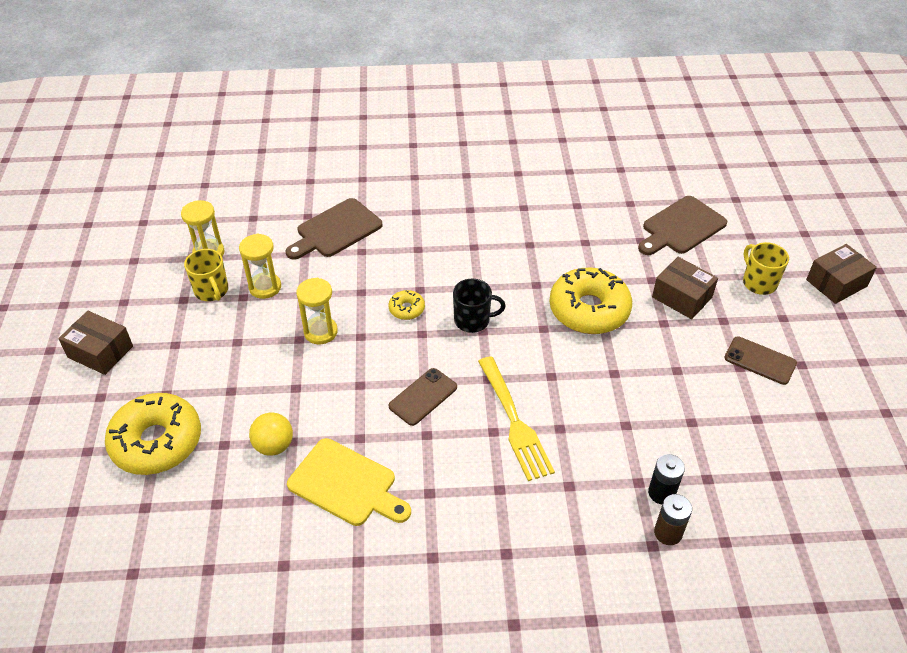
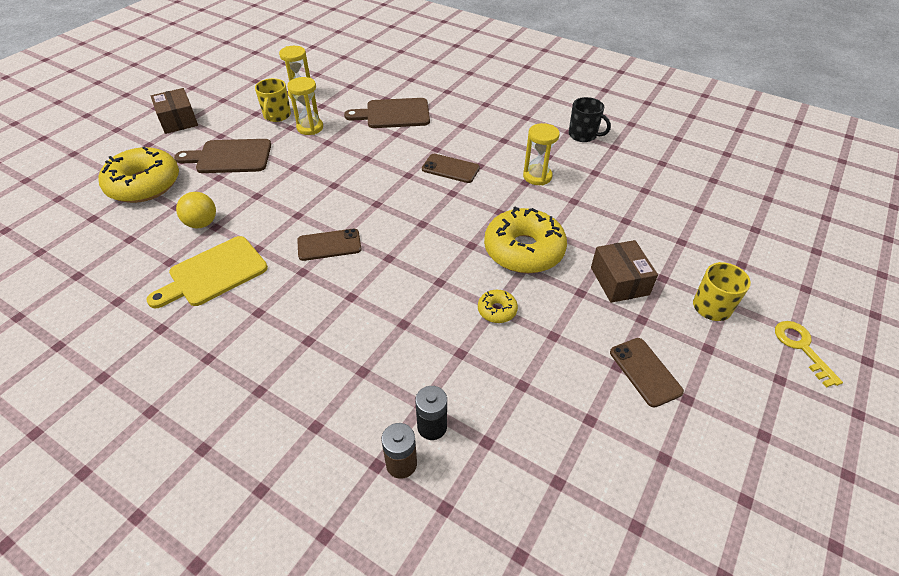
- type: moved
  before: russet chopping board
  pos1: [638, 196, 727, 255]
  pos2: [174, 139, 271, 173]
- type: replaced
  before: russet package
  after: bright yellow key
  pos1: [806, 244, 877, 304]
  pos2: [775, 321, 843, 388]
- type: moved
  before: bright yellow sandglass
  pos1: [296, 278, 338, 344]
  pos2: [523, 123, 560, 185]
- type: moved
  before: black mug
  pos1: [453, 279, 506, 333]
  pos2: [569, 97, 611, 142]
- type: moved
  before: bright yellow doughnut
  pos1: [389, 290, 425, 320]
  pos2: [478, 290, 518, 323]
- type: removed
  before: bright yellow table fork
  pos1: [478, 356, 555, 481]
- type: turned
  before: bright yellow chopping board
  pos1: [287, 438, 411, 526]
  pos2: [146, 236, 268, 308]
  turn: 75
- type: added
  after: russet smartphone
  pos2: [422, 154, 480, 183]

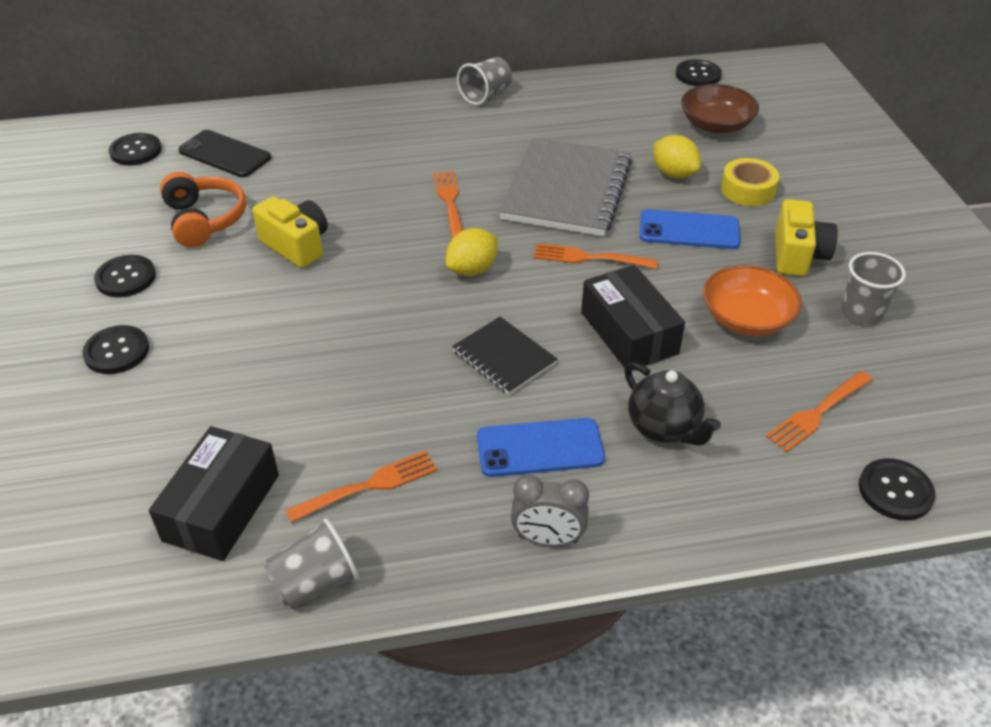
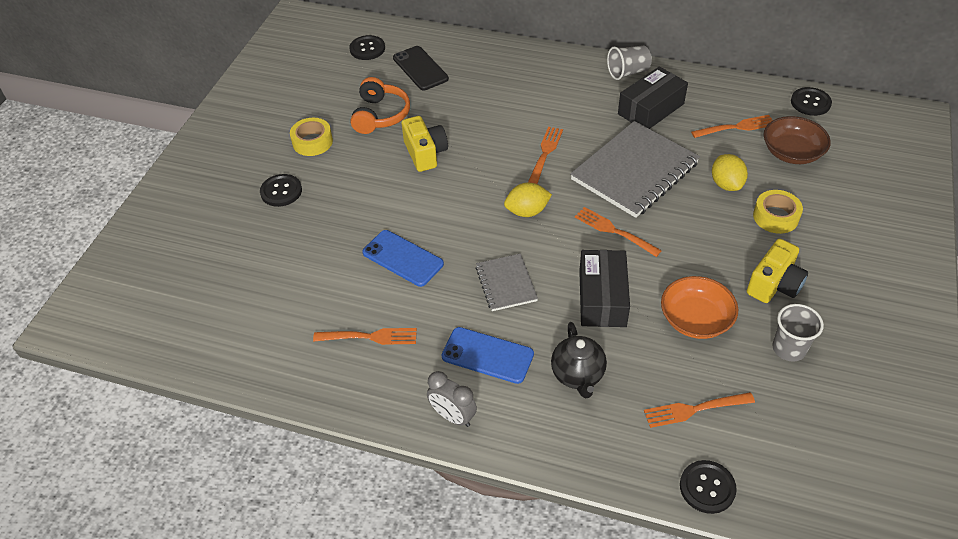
- type: moved
  before: cobalt smartphone
  pos1: [640, 209, 740, 249]
  pos2: [362, 230, 444, 287]
- type: replaced
  before: black shirt button
  after: bright yellow roll of tape
  pos1: [94, 255, 156, 297]
  pos2: [290, 118, 333, 156]
- type: recoloured
  before: black exercise book
  after: gray exercise book
  pos1: [452, 317, 557, 395]
  pos2: [475, 253, 538, 311]
- type: moved
  before: black package
  pos1: [149, 426, 279, 561]
  pos2: [618, 66, 688, 129]
- type: removed
  before: gray tumbler
  pos1: [264, 518, 359, 609]
- type: added
  after: bright orange table fork
  pos2: [691, 115, 773, 138]

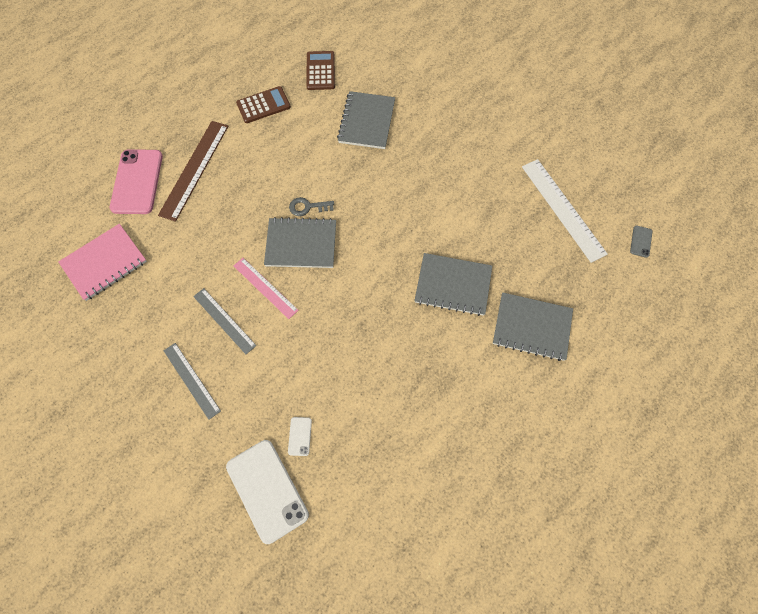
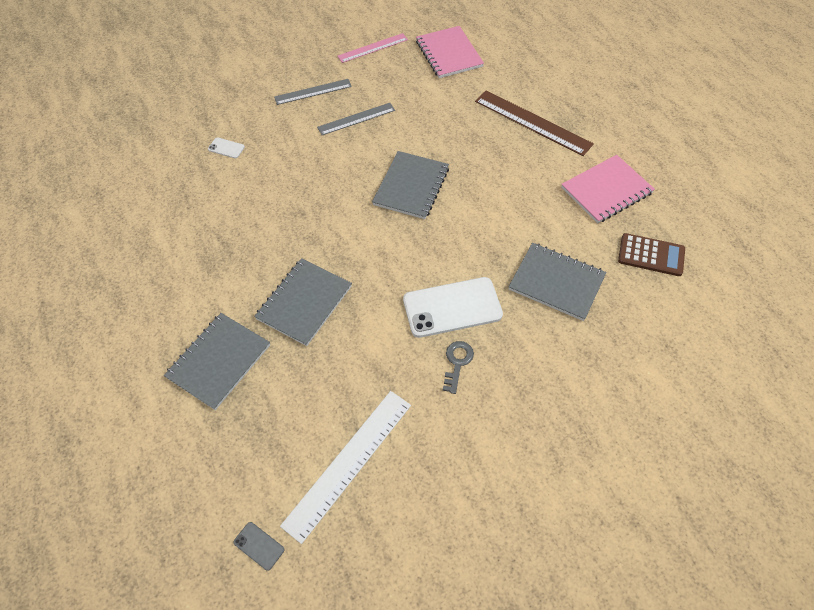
- type: replaced
  before: russet calculator
  after: rose-pink exercise book
  pos1: [236, 86, 291, 123]
  pos2: [561, 155, 655, 223]
- type: removed
  before: rose-pink smartphone
  pos1: [110, 149, 163, 214]
- type: turned
  before: white measuring stick
  pos1: [522, 159, 608, 263]
  pos2: [280, 391, 411, 544]
  turn: -45
- type: moved
  before: gray key
  pos1: [289, 197, 334, 216]
  pos2: [443, 341, 474, 394]
- type: moved
  before: rose-pink measuring stick
  pos1: [234, 258, 299, 319]
  pos2: [337, 33, 408, 63]
- type: moved
  before: white smartphone
  pos1: [226, 440, 309, 544]
  pos2: [403, 277, 503, 338]

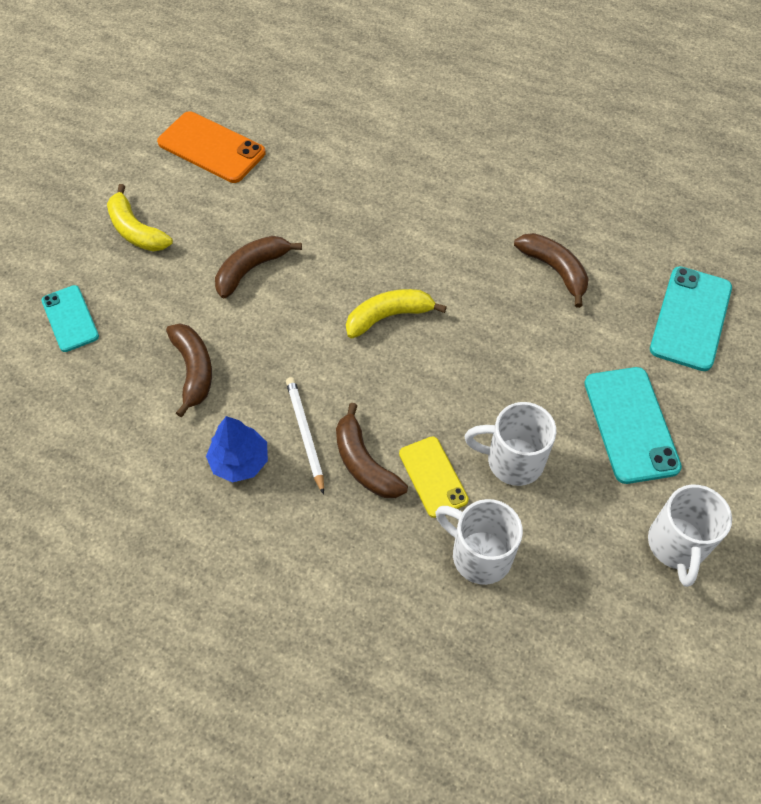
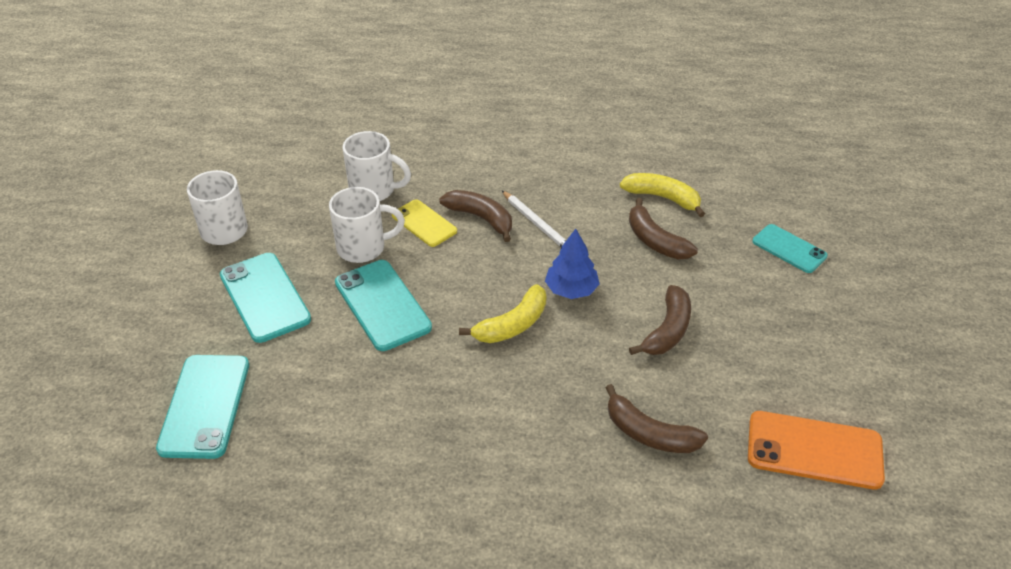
- type: moved
  before: bright yellow banana fruit
  pos1: [107, 184, 173, 251]
  pos2: [620, 173, 705, 217]
- type: moved
  before: russet banana fruit
  pos1: [514, 233, 589, 308]
  pos2: [605, 384, 708, 453]
- type: moved
  before: cobalt toy tree
  pos1: [206, 416, 268, 483]
  pos2: [545, 229, 600, 299]
- type: added
  after: aqua smartphone
  pos2: [335, 260, 432, 351]

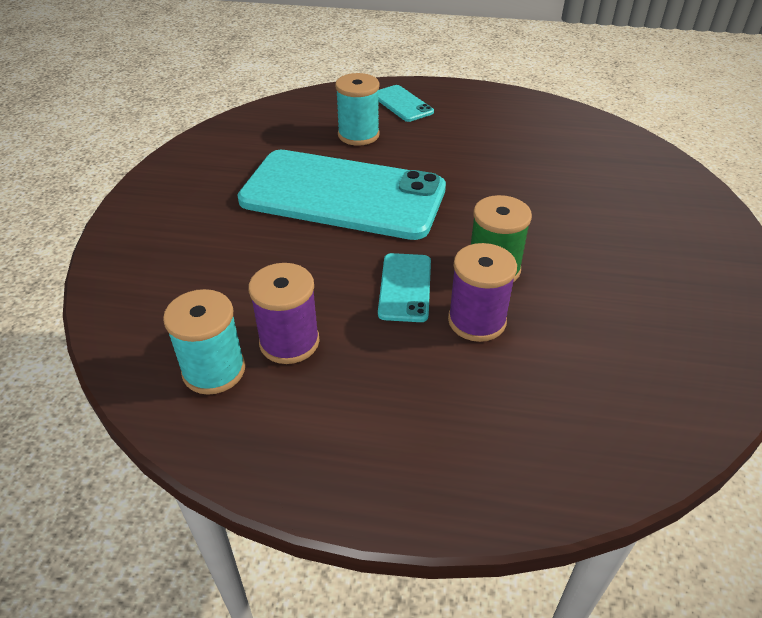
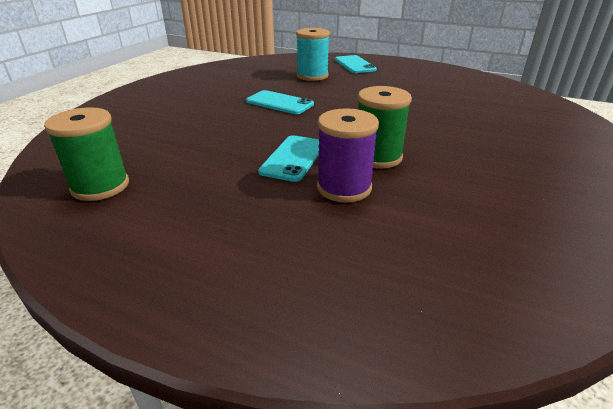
- type: resized
  before: aqua smartphone
  pos1: [237, 150, 446, 240]
  pos2: [246, 90, 314, 114]
  scale: 0.42
- type: removed
  before: purple reel of thread
  pos1: [249, 263, 320, 364]
- type: recoloured
  before: aqua reel of thread
  after: emerald reel of thread
  pos1: [163, 289, 245, 395]
  pos2: [44, 107, 129, 201]

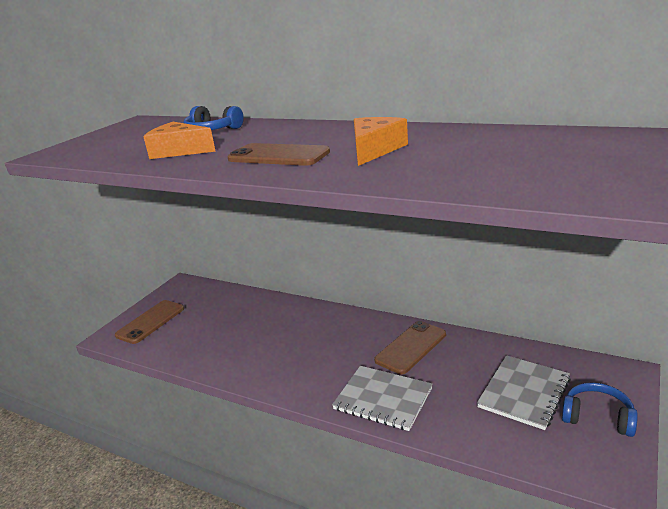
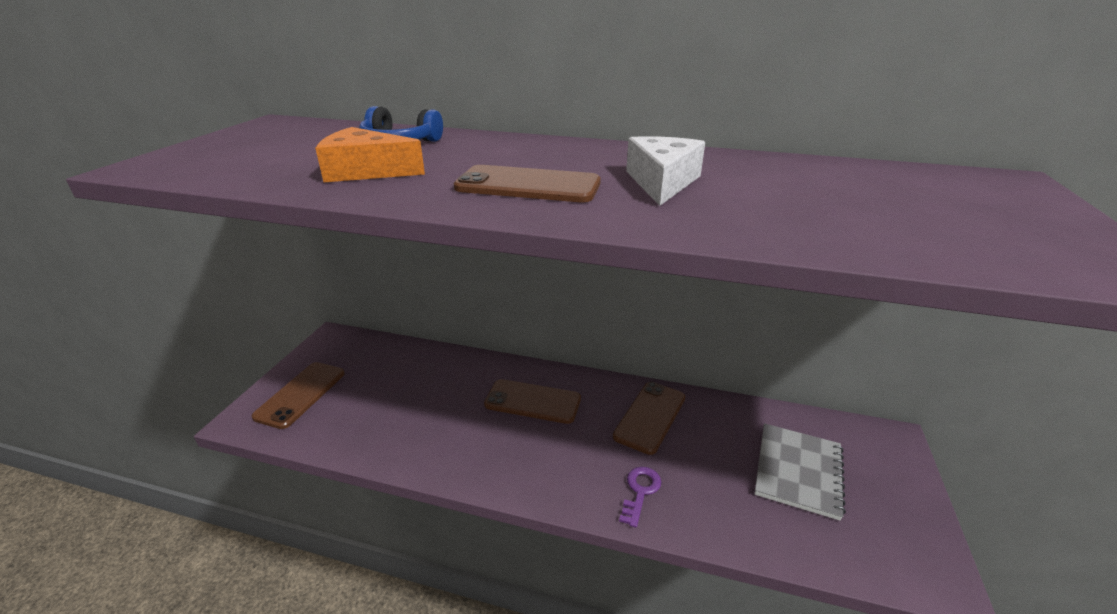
- type: recoloured
  before: bright orange cheese wedge
  after: white cheese wedge
  pos1: [354, 117, 408, 166]
  pos2: [626, 136, 705, 206]
- type: replaced
  before: gray exercise book
  after: purple key
  pos1: [332, 366, 432, 431]
  pos2: [619, 467, 662, 528]
- type: removed
  before: cobalt over-ear headphones
  pos1: [562, 382, 638, 437]
- type: added
  after: russet smartphone
  pos2: [484, 379, 581, 424]

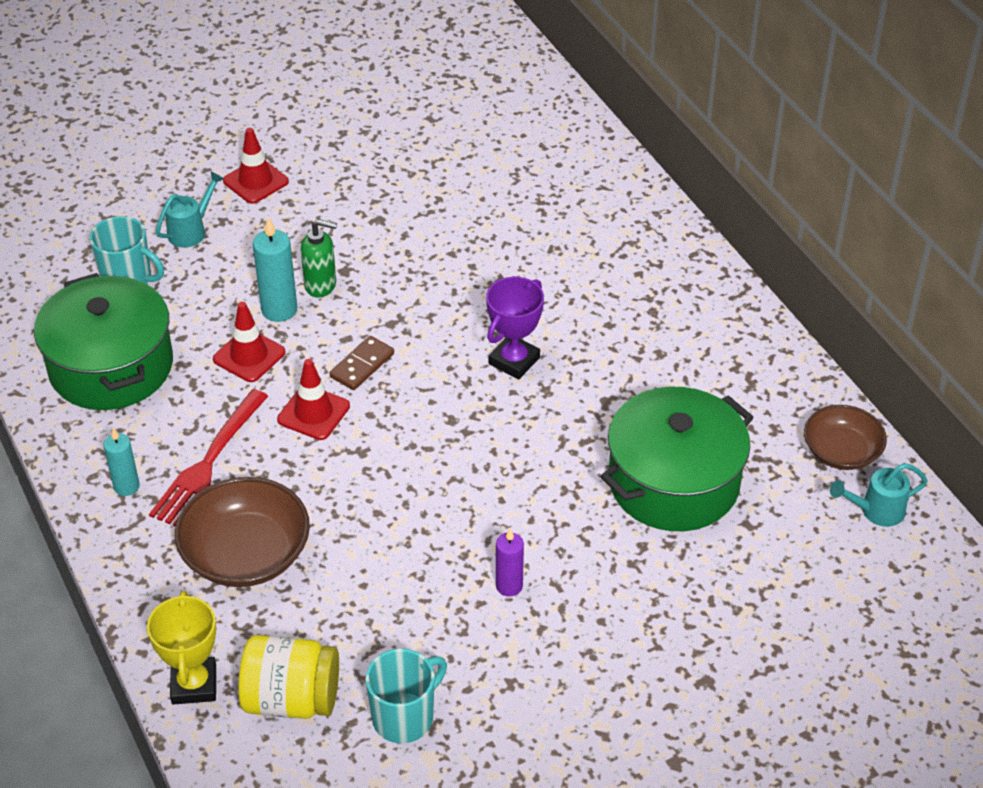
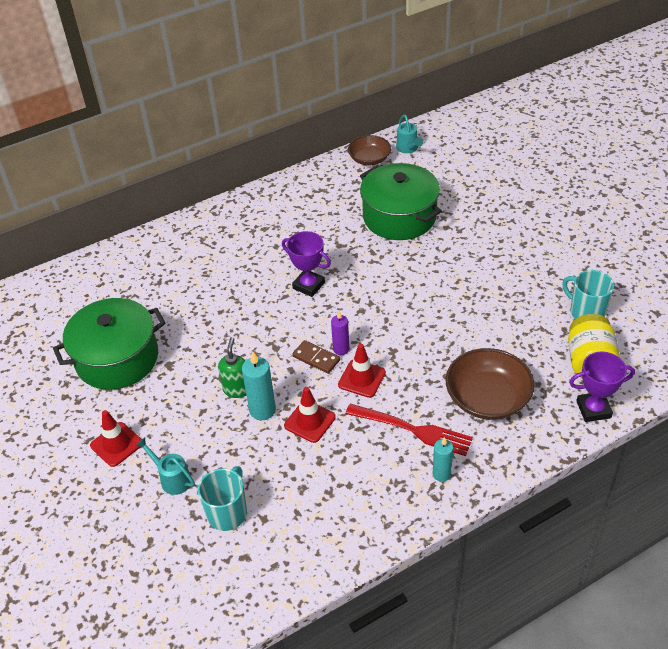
- type: moved
  before: emerald stockpot
  pos1: [34, 273, 173, 410]
  pos2: [53, 298, 165, 390]
- type: moved
  before: purple wax candle
  pos1: [496, 528, 524, 596]
  pos2: [331, 311, 349, 355]
- type: recoloured
  before: bright yellow award cup
  after: purple award cup
  pos1: [147, 591, 216, 705]
  pos2: [569, 352, 635, 422]

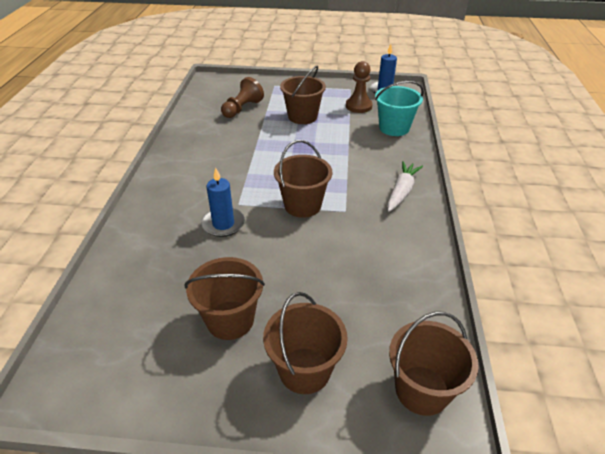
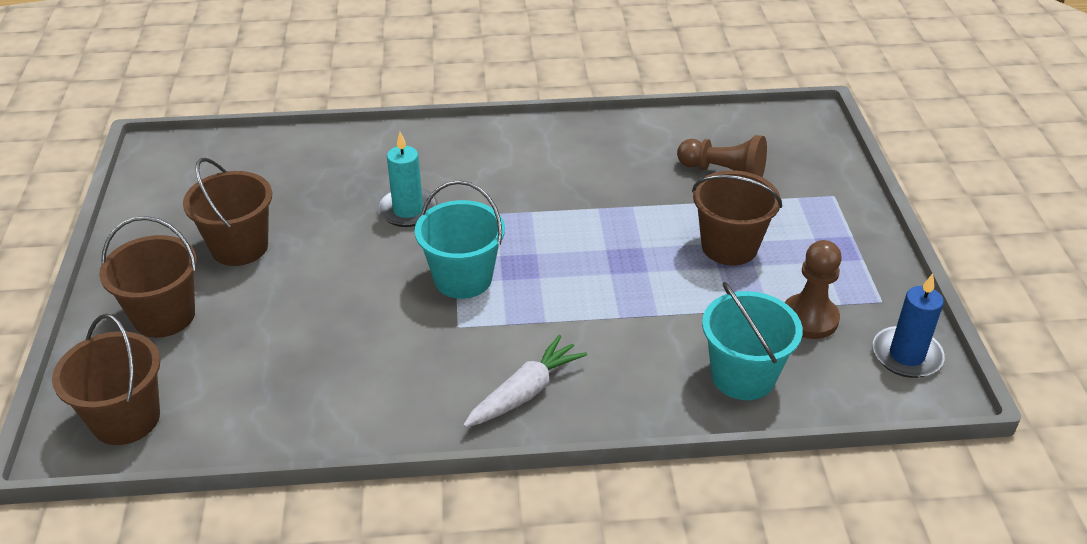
- type: recoloured
  before: russet bucket
  after: aqua bucket
  pos1: [274, 140, 332, 218]
  pos2: [415, 180, 505, 299]
- type: turned
  before: white toy carrot
  pos1: [387, 161, 423, 212]
  pos2: [463, 335, 587, 428]
  turn: -60
- type: recoloured
  before: cobalt wax candle
  after: aqua wax candle
  pos1: [201, 168, 245, 237]
  pos2: [377, 132, 438, 227]

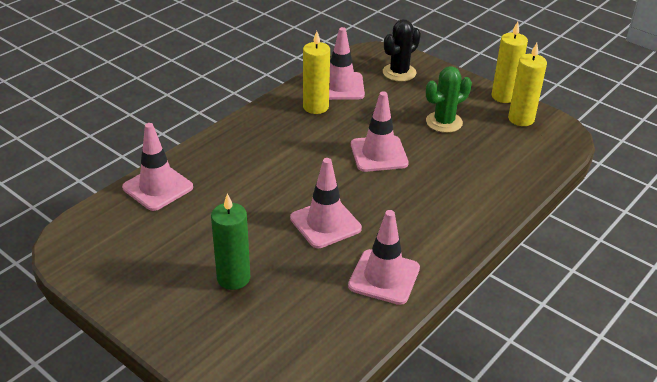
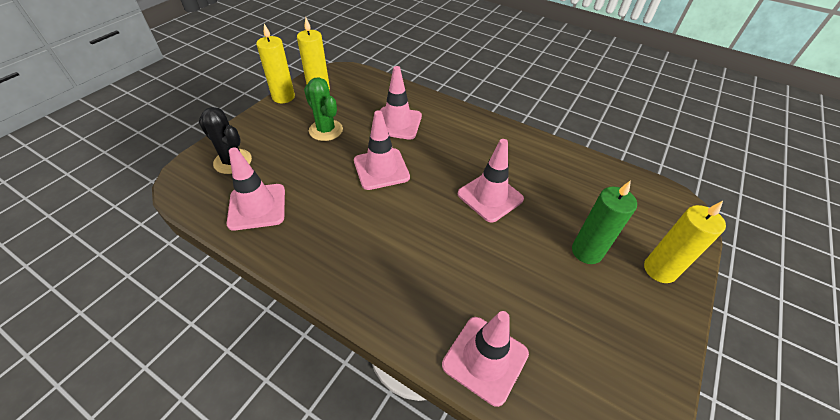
- type: moved
  before: bright yellow wax candle
  pos1: [303, 31, 330, 114]
  pos2: [644, 201, 726, 283]
- type: moved
  before: rose-pink safety cone
  pos1: [348, 210, 420, 305]
  pos2: [380, 66, 422, 140]

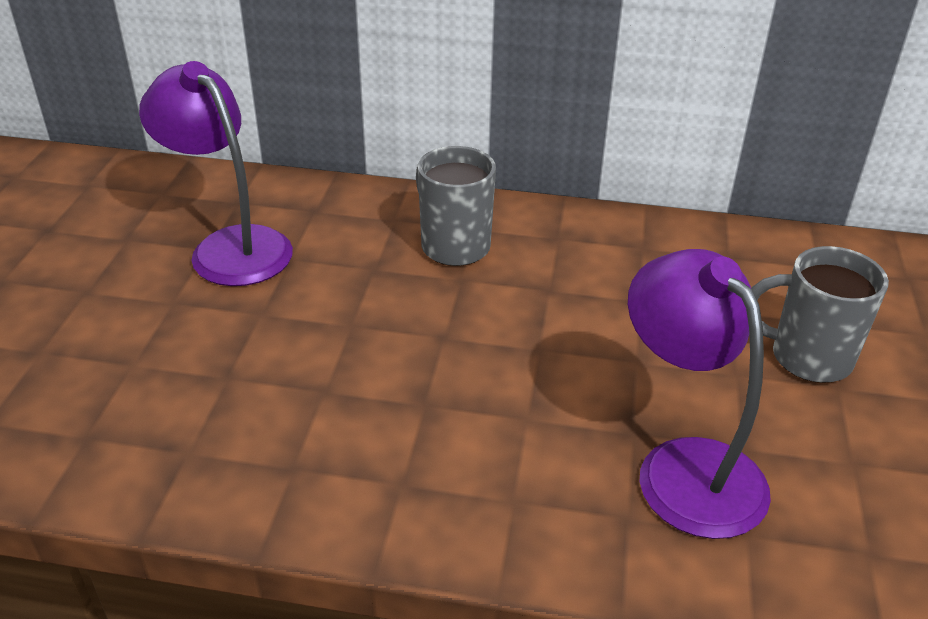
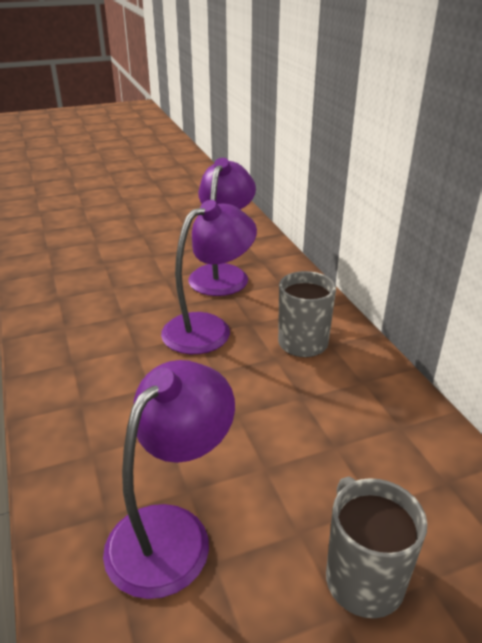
- type: added
  after: purple reading lamp
  pos2: [161, 200, 257, 354]

